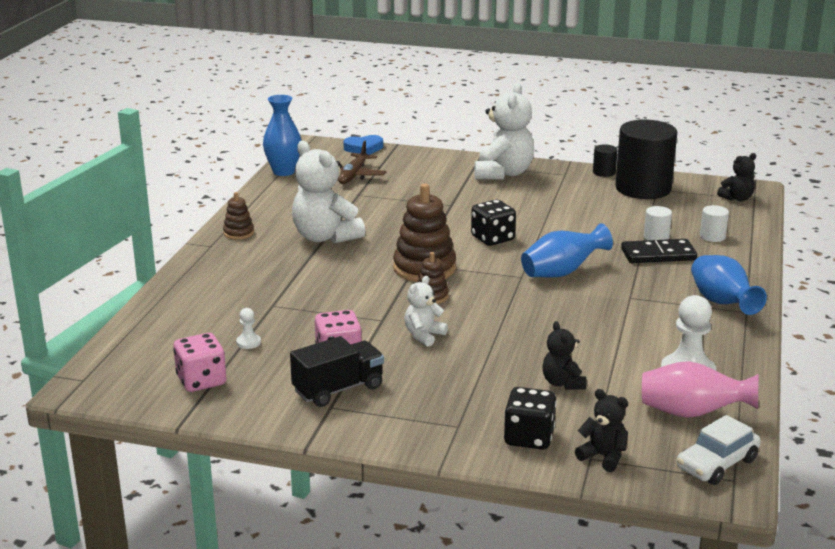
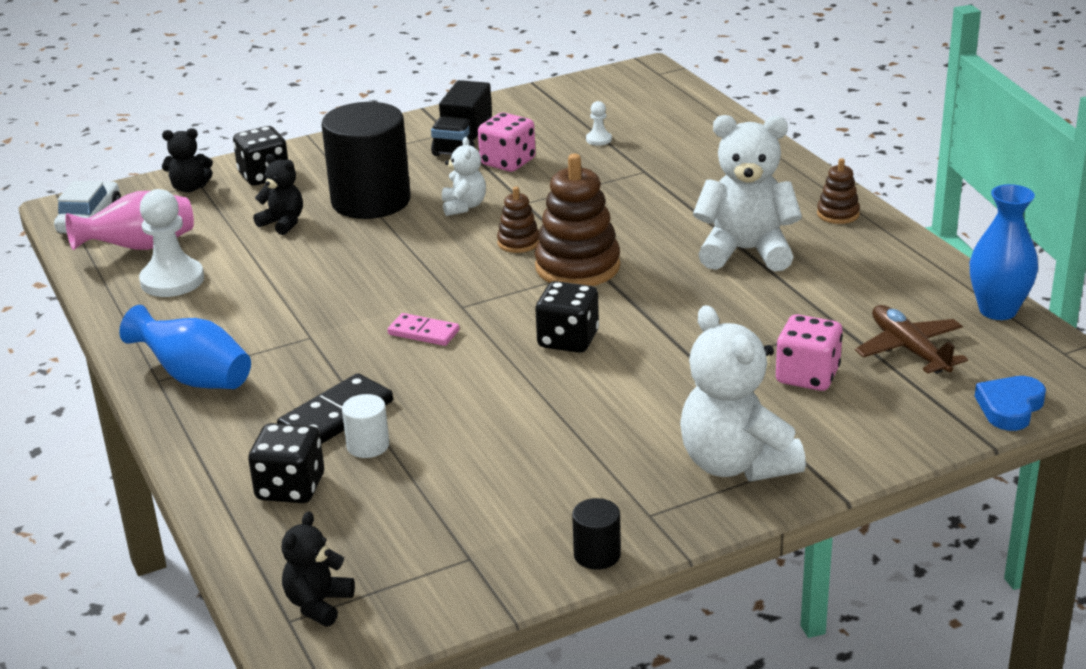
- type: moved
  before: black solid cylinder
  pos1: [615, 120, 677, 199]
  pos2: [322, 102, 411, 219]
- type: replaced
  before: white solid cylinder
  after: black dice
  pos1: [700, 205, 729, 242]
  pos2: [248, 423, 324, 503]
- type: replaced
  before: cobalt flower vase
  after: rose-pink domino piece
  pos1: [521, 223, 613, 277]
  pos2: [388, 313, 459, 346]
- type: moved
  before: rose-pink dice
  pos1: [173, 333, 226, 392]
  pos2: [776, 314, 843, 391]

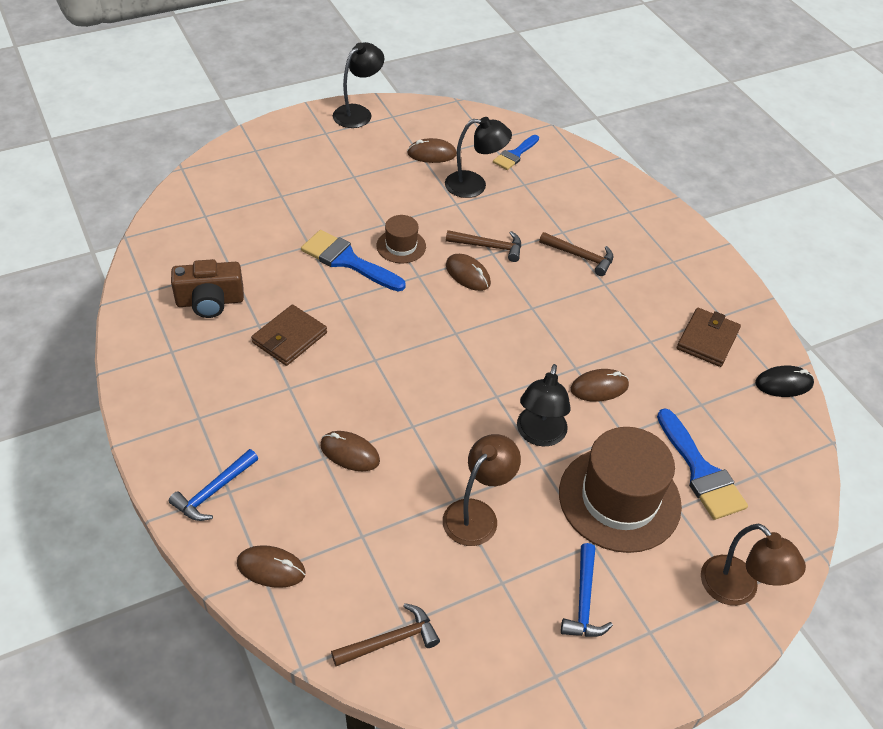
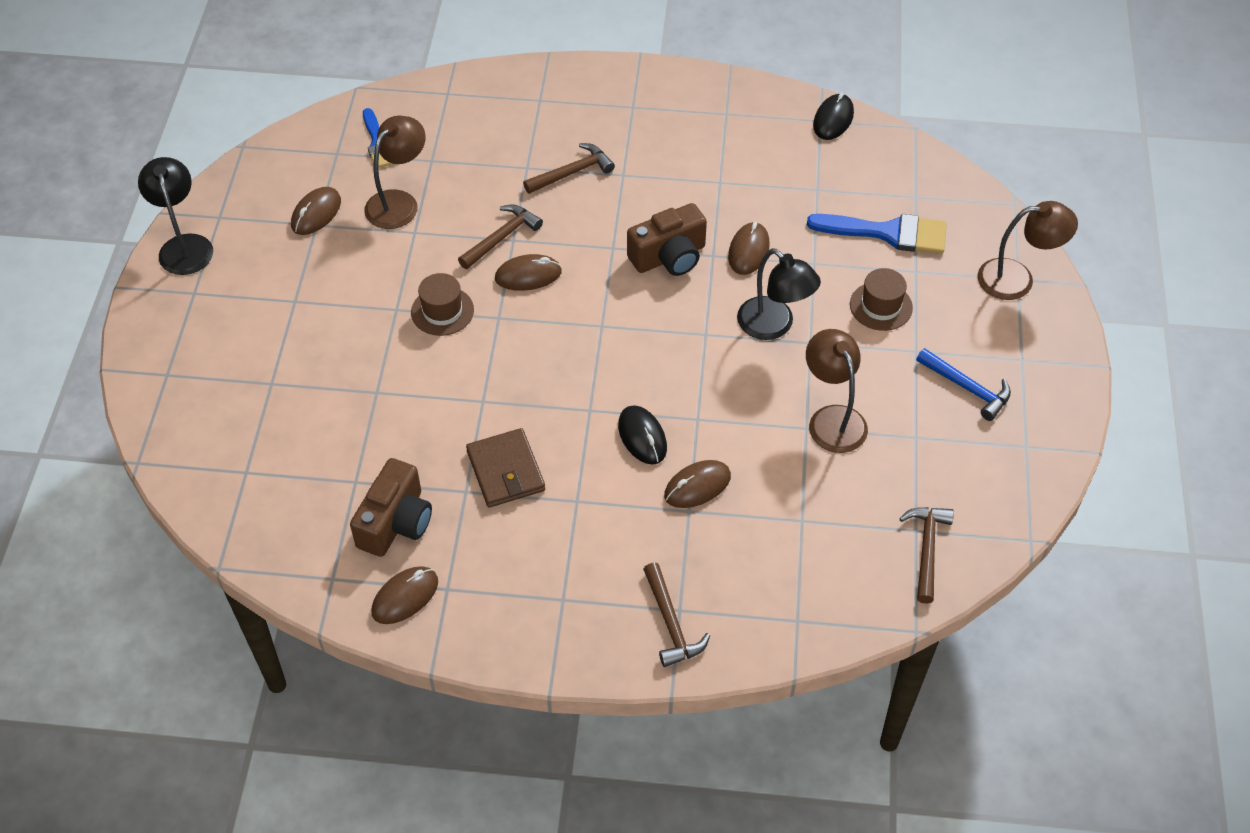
- type: recoloured
  before: black reading lamp
  after: russet reading lamp
  pos1: [445, 117, 512, 198]
  pos2: [364, 116, 425, 229]
- type: removed
  before: cobalt paintbrush
  pos1: [301, 230, 406, 291]
- type: removed
  before: russet billfold
  pos1: [677, 308, 741, 367]
- type: resized
  before: russet tall hat
  pos1: [559, 427, 682, 553]
  pos2: [850, 268, 913, 331]
  scale: 0.49
- type: recoloured
  before: cobalt carpenter's hammer
  after: russet carpenter's hammer
  pos1: [169, 449, 258, 521]
  pos2: [643, 562, 710, 667]
- type: moved
  before: russet mouse
  pos1: [237, 545, 306, 588]
  pos2: [372, 567, 438, 624]
- type: added
  after: russet camera
  pos2: [627, 203, 707, 276]
- type: added
  after: black mouse
  pos2: [618, 405, 667, 465]

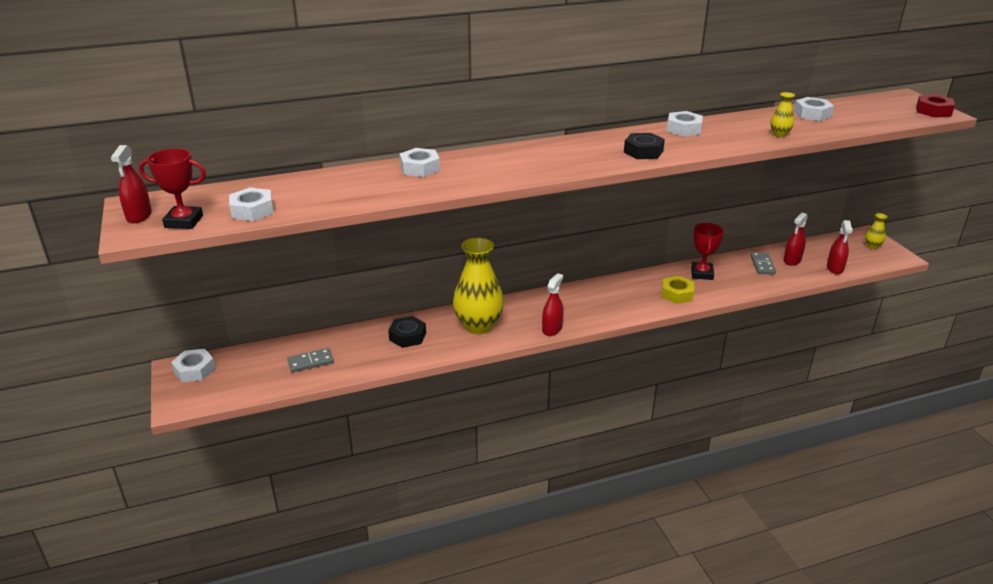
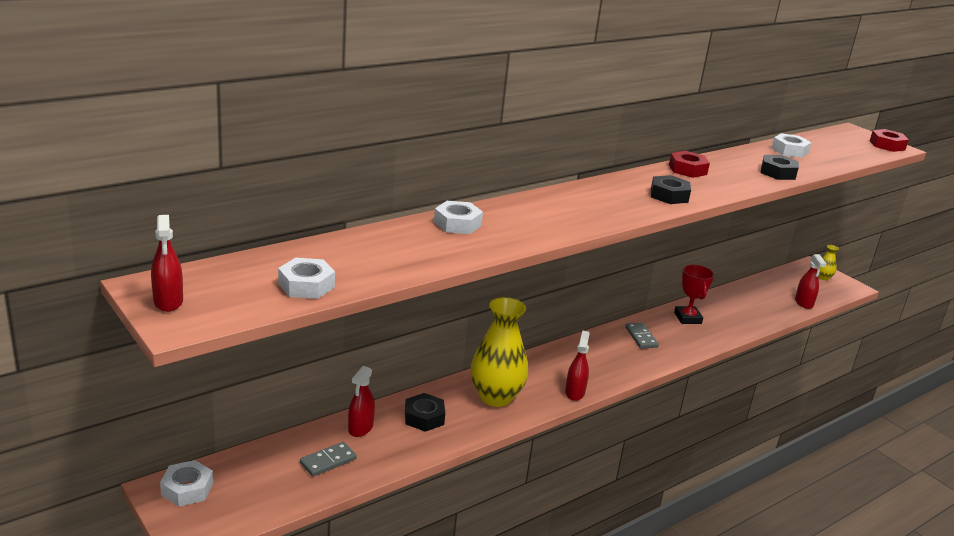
- type: replaced
  before: bright yellow flower vase
  after: black nut
  pos1: [770, 92, 795, 137]
  pos2: [761, 155, 799, 180]
- type: recoloured
  before: white nut
  after: scarlet nut
  pos1: [667, 111, 703, 136]
  pos2: [669, 151, 710, 178]
- type: removed
  before: scarlet award cup
  pos1: [139, 148, 206, 229]
- type: moved
  before: scarlet spray cleaner
  pos1: [783, 213, 808, 266]
  pos2: [348, 366, 375, 437]
- type: moved
  before: gray domino piece
  pos1: [750, 252, 776, 274]
  pos2: [625, 323, 659, 349]
- type: removed
  before: bright yellow nut
  pos1: [661, 276, 694, 304]

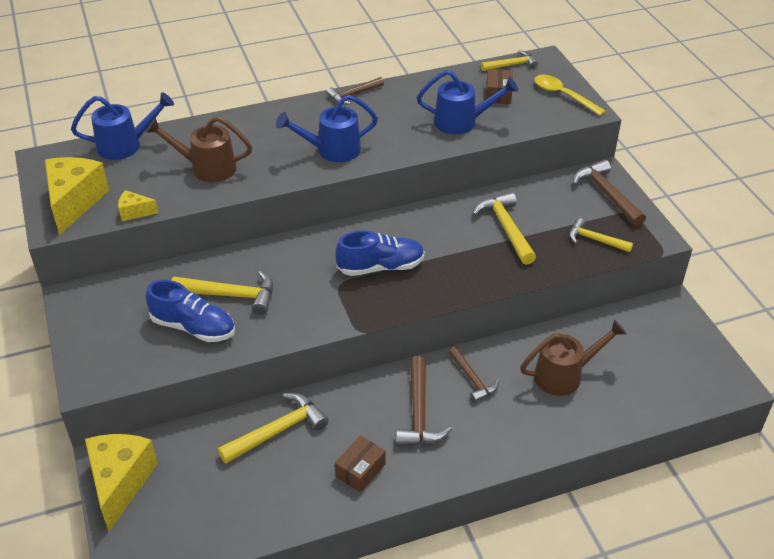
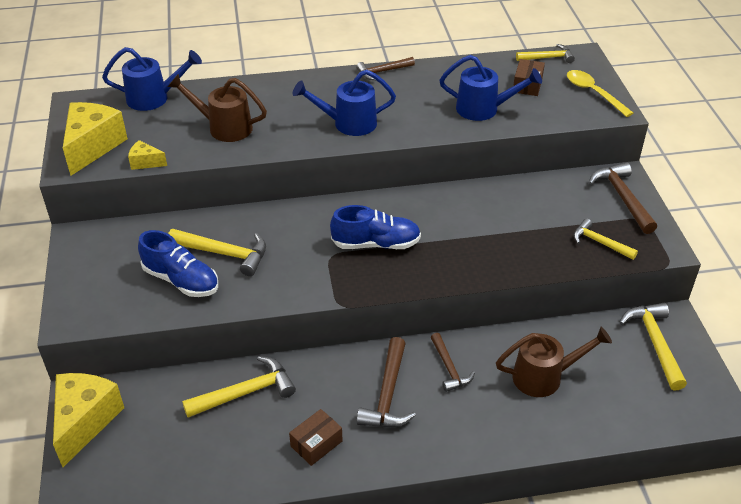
- type: moved
  before: bright yellow carpenter's hammer
  pos1: [472, 192, 536, 265]
  pos2: [620, 302, 687, 391]

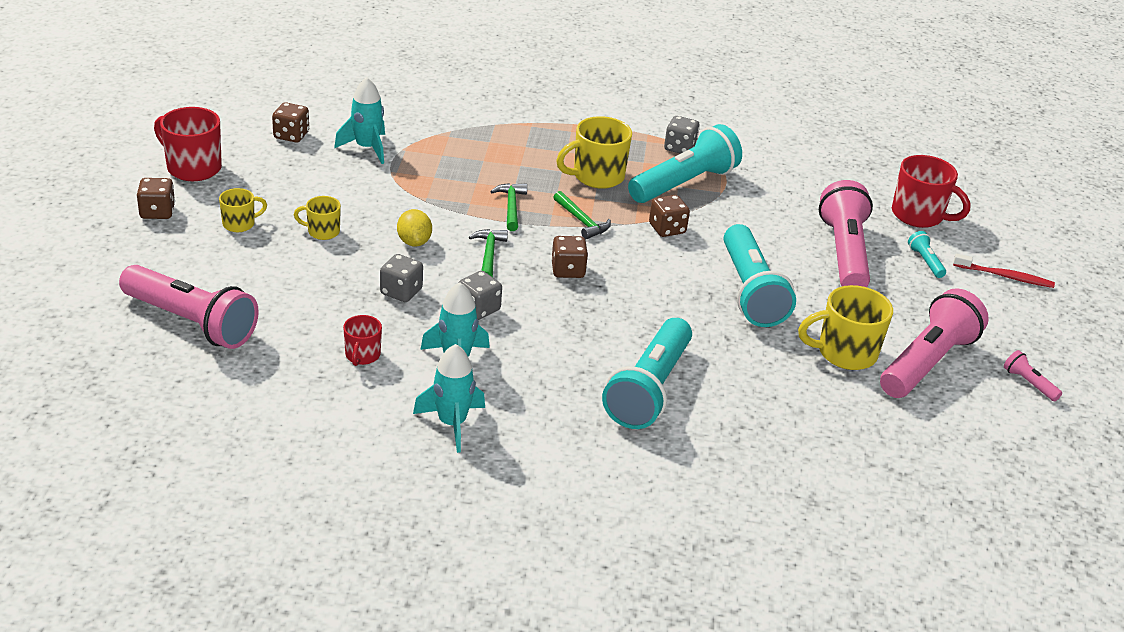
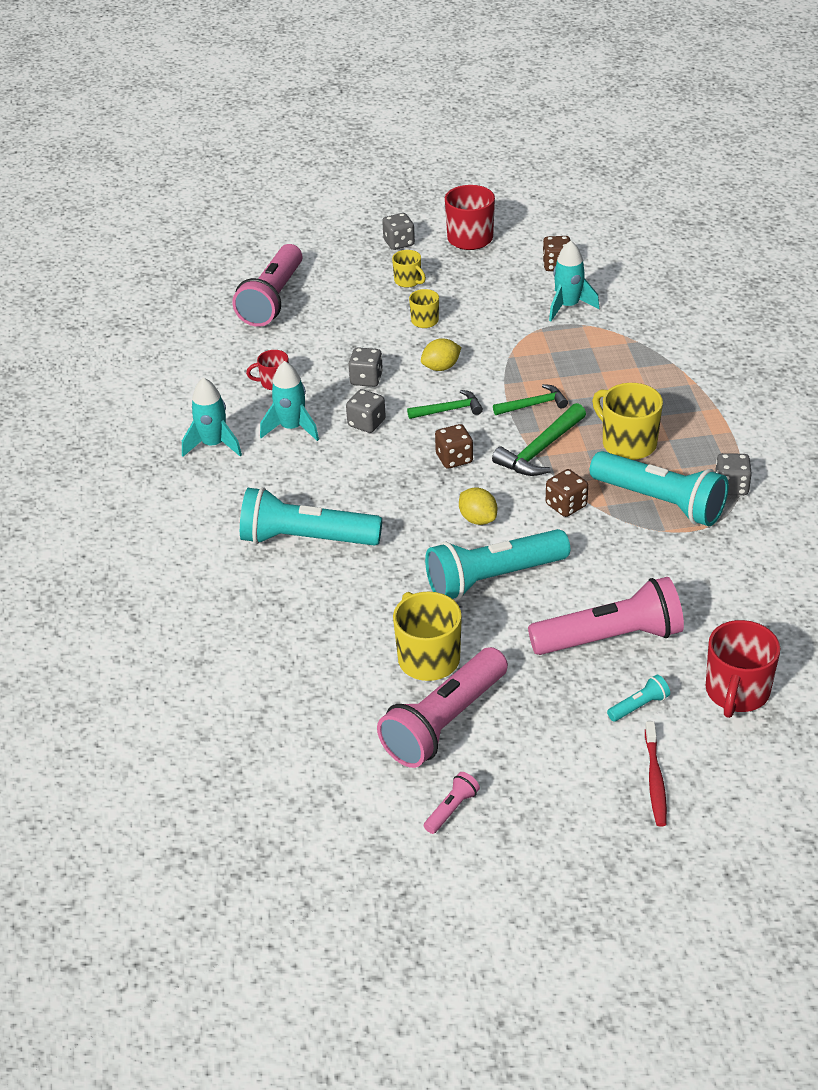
- type: recoloured
  before: russet dice
  after: gray dice
  pos1: [137, 178, 175, 219]
  pos2: [382, 213, 415, 250]
- type: resized
  before: emerald carpenter's hammer
  pos1: [553, 191, 611, 239]
  pos2: [492, 403, 586, 476]
  scale: 1.53
- type: turned
  before: rose-pink flashlight
  pos1: [880, 289, 989, 398]
  pos2: [377, 647, 508, 768]
  turn: 105
- type: added
  after: bright yellow lemon
  pos2: [459, 487, 497, 525]

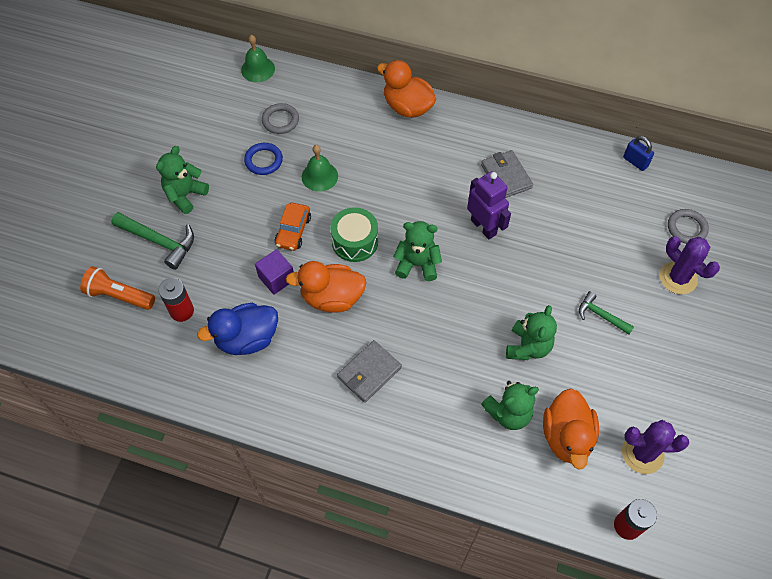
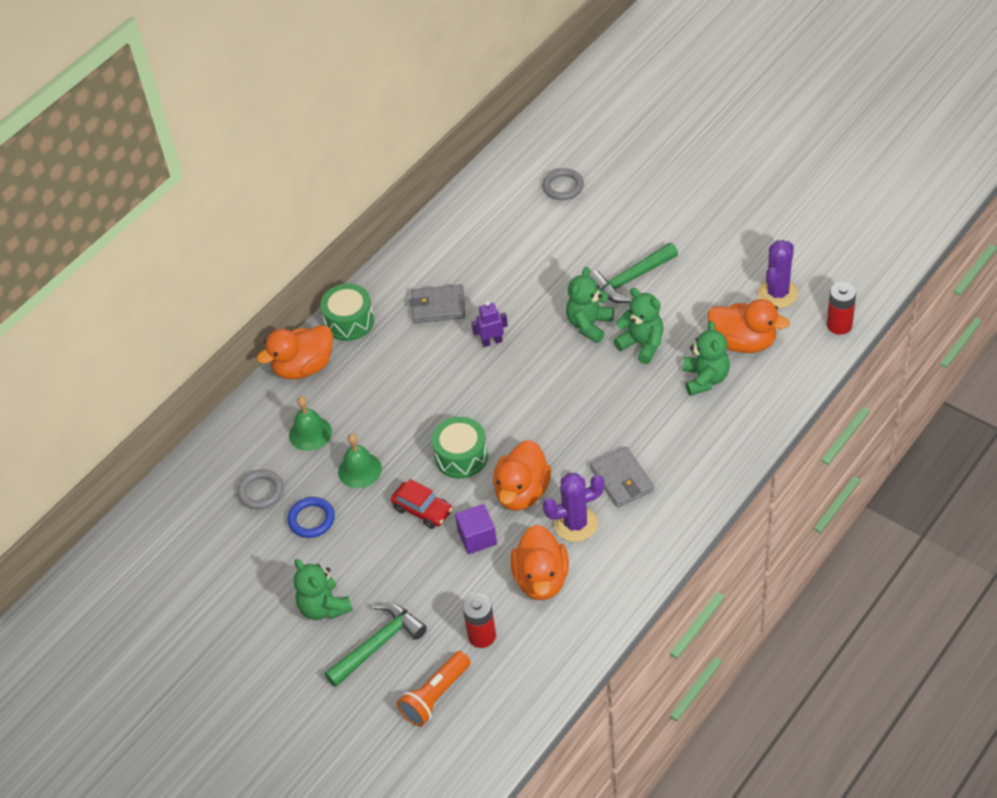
- type: moved
  before: emerald hand bell
  pos1: [241, 35, 275, 82]
  pos2: [289, 397, 332, 451]
- type: removed
  before: cobalt lock
  pos1: [623, 136, 654, 171]
- type: resized
  before: purple toy robot
  pos1: [467, 171, 511, 239]
  pos2: [471, 301, 508, 347]
  scale: 0.61
- type: recoloured
  before: bright orange car
  after: scarlet car
  pos1: [275, 203, 311, 251]
  pos2: [391, 479, 453, 529]
- type: moved
  before: emerald stuffed bear
  pos1: [393, 221, 442, 281]
  pos2: [566, 267, 614, 343]
- type: moved
  before: purple saguaro cactus
  pos1: [660, 236, 720, 294]
  pos2: [543, 473, 604, 542]
- type: resized
  before: emerald carpenter's hammer
  pos1: [579, 291, 634, 335]
  pos2: [589, 243, 678, 303]
  scale: 1.62
- type: recoloured
  before: cobalt duck
  after: bright orange duck
  pos1: [197, 303, 278, 355]
  pos2: [511, 525, 569, 600]
- type: added
  after: emerald drum
  pos2: [320, 284, 374, 341]

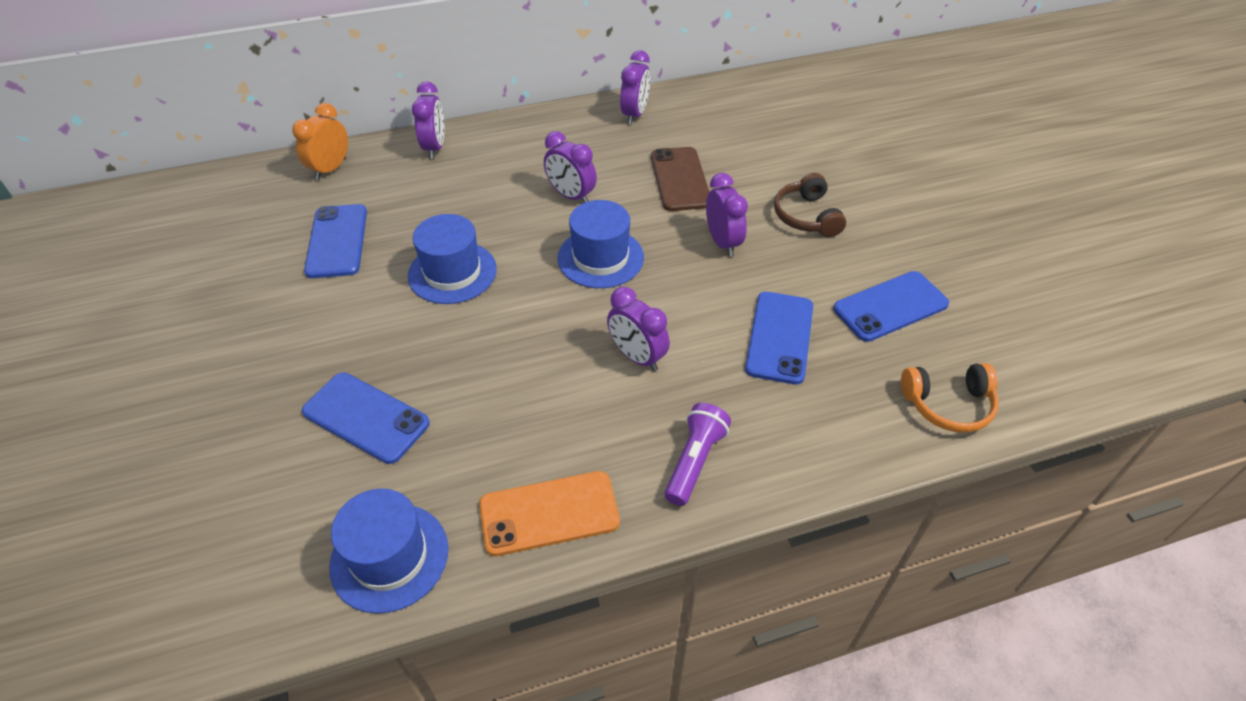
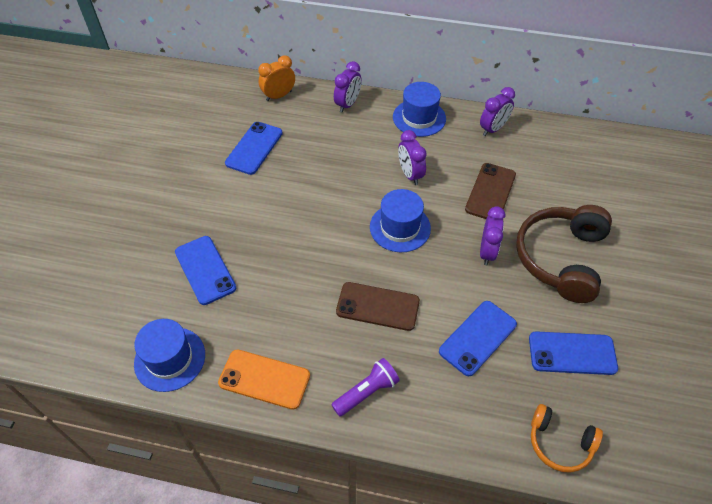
- type: resized
  before: russet over-ear headphones
  pos1: [774, 173, 846, 237]
  pos2: [516, 205, 612, 303]
  scale: 1.81
- type: moved
  before: cobalt tall hat
  pos1: [408, 214, 497, 304]
  pos2: [393, 82, 446, 137]
- type: replaced
  before: purple clock
  after: russet smartphone
  pos1: [607, 287, 670, 371]
  pos2: [336, 282, 420, 331]

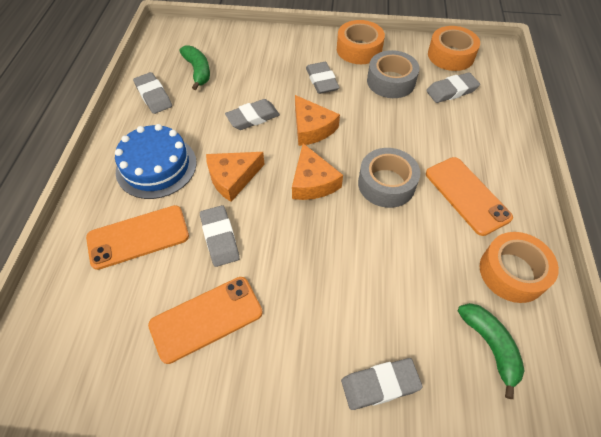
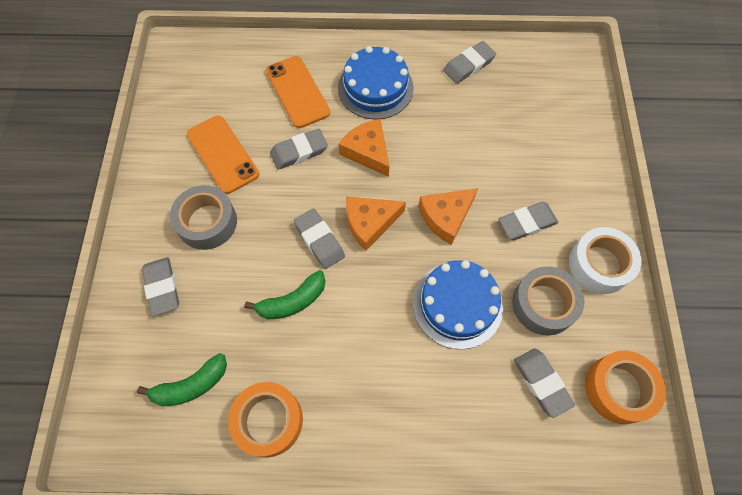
- type: recoloured
  before: bright orange roll of tape
  after: white roll of tape
  pos1: [337, 20, 385, 64]
  pos2: [569, 227, 641, 294]
- type: moved
  before: emerald banana fruit
  pos1: [179, 45, 210, 90]
  pos2: [244, 270, 326, 319]
- type: moved
  before: gray eraser
  pos1: [225, 99, 280, 130]
  pos2: [294, 208, 345, 269]
- type: moved
  before: gray roll of tape
  pos1: [358, 148, 420, 208]
  pos2: [170, 185, 237, 250]
- type: removed
  before: bright orange smartphone
  pos1: [426, 157, 513, 236]
- type: added
  after: cobalt gateau
  pos2: [413, 260, 503, 349]

